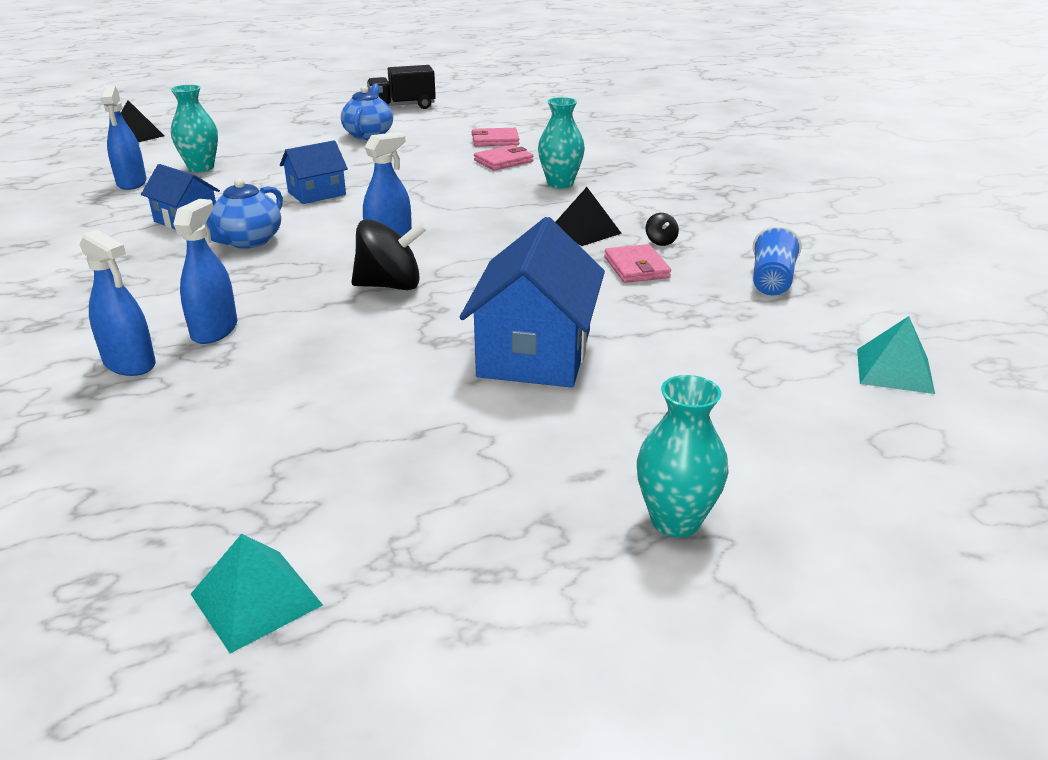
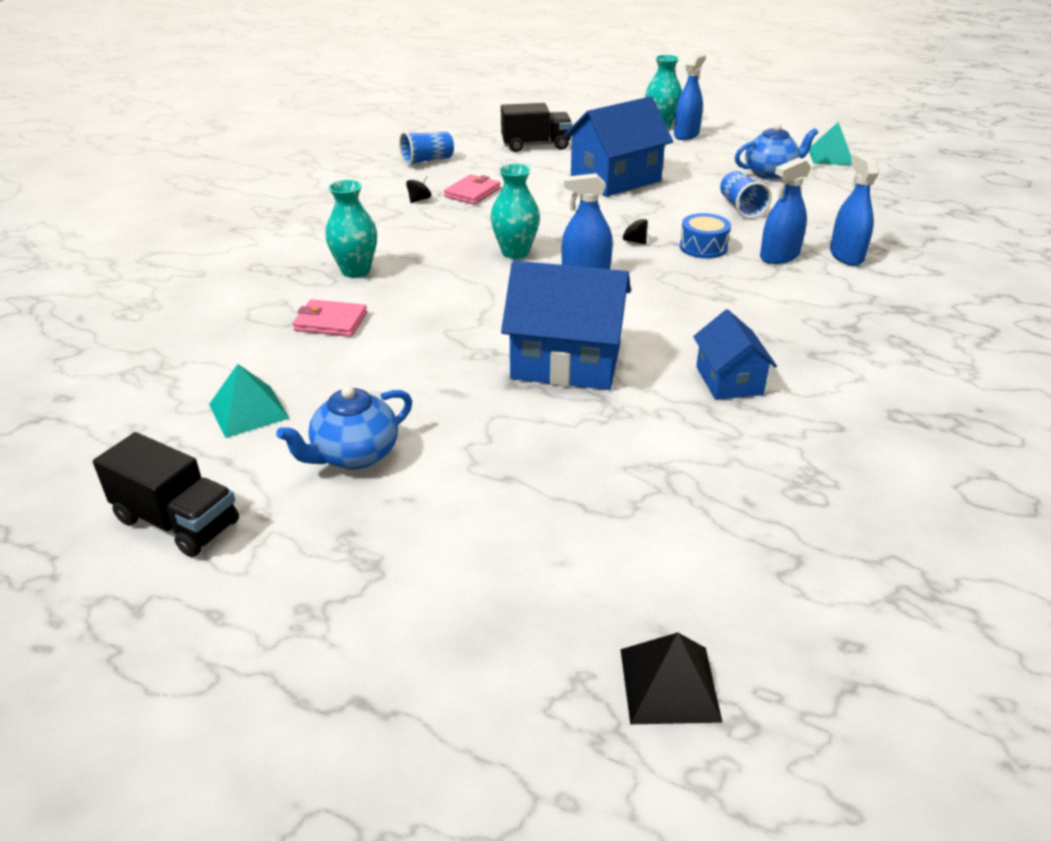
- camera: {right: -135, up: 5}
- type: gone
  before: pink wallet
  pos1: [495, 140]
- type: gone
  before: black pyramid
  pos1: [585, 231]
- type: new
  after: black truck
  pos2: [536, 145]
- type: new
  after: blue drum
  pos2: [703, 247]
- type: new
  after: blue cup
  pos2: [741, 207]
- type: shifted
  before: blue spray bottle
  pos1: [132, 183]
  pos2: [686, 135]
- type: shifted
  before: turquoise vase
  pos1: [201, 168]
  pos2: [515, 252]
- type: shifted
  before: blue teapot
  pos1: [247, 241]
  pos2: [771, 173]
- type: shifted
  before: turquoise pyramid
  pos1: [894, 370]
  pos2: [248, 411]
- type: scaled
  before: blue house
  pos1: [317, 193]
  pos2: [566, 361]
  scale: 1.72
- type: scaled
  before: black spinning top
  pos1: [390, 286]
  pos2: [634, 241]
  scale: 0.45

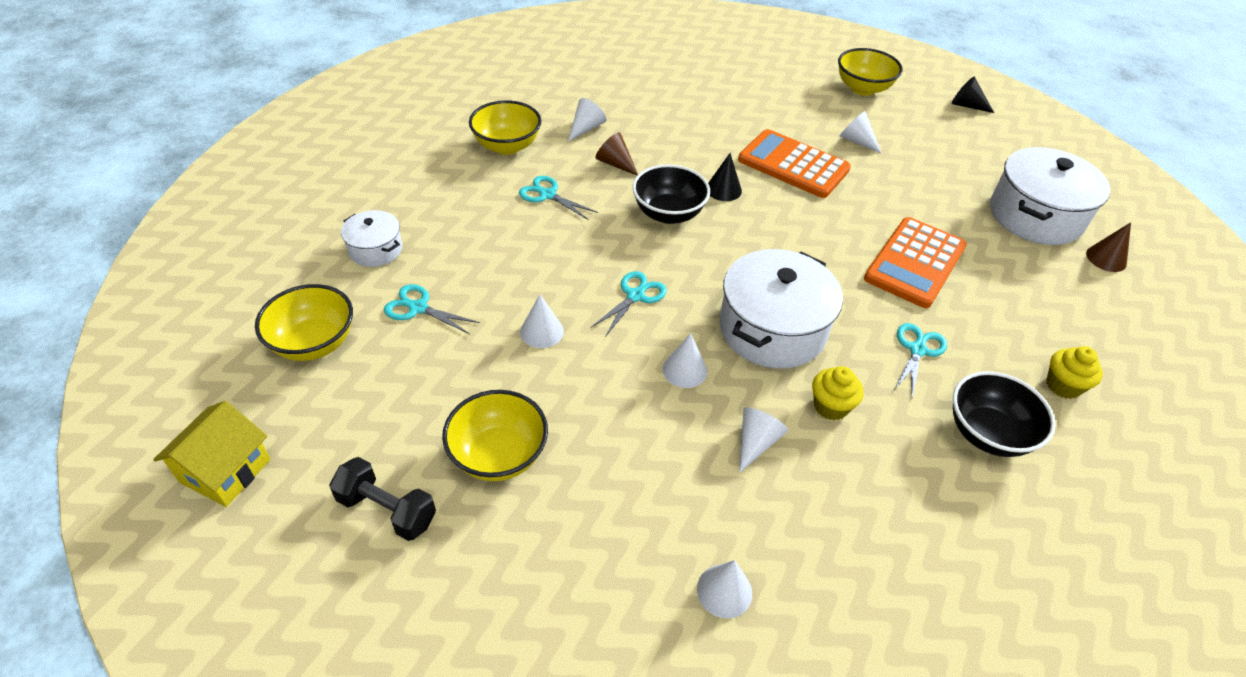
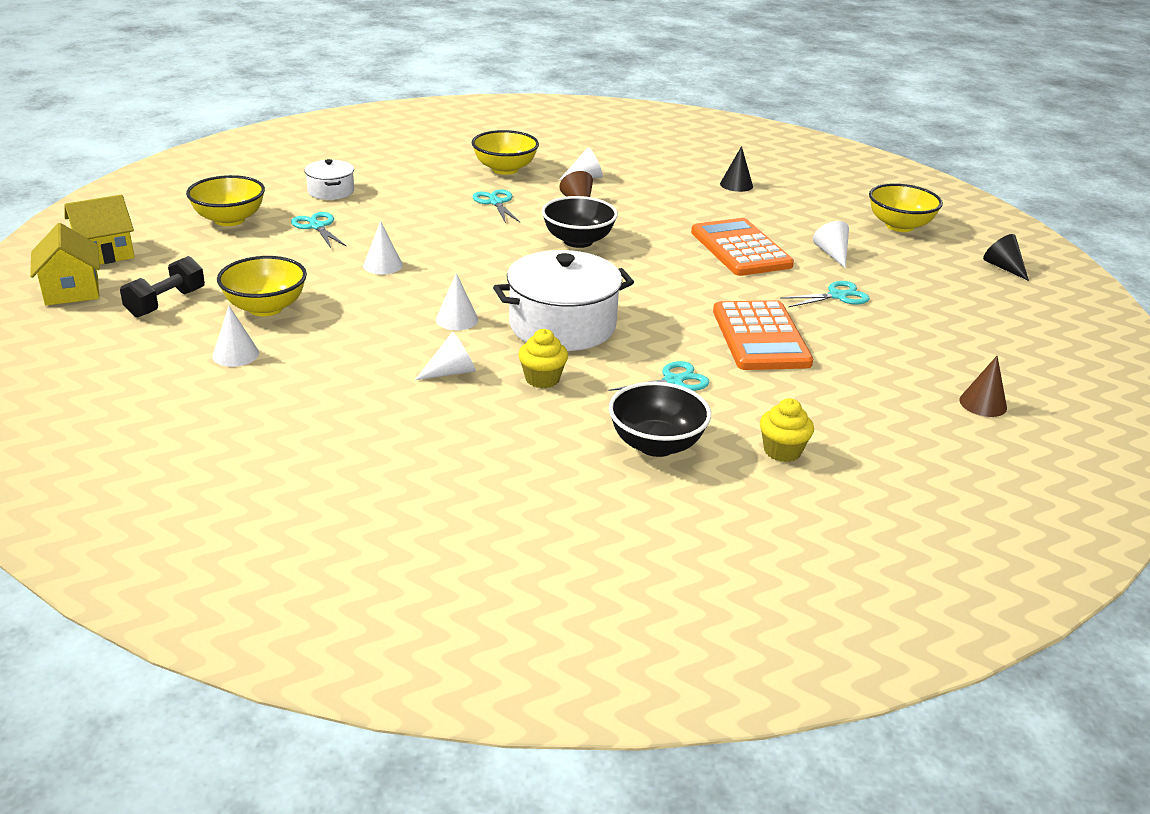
- camera: {right: 35, up: -15}
- type: gone
  before: white pot
  pos1: [1035, 216]
- type: new
  after: yellow house
  pos2: [72, 291]
- type: shifted
  before: turquoise scissors
  pos1: [635, 296]
  pos2: [837, 296]
- type: shifted
  before: white cone
  pos1: [724, 591]
  pos2: [235, 354]
- type: shifted
  before: black cone
  pos1: [723, 189]
  pos2: [736, 185]
- type: rotated
  before: black dumbbell
  pos1: [387, 510]
  pos2: [166, 303]
  turn: 60
- type: rotated
  before: orange calculator
  pos1: [915, 263]
  pos2: [760, 337]
  turn: -75

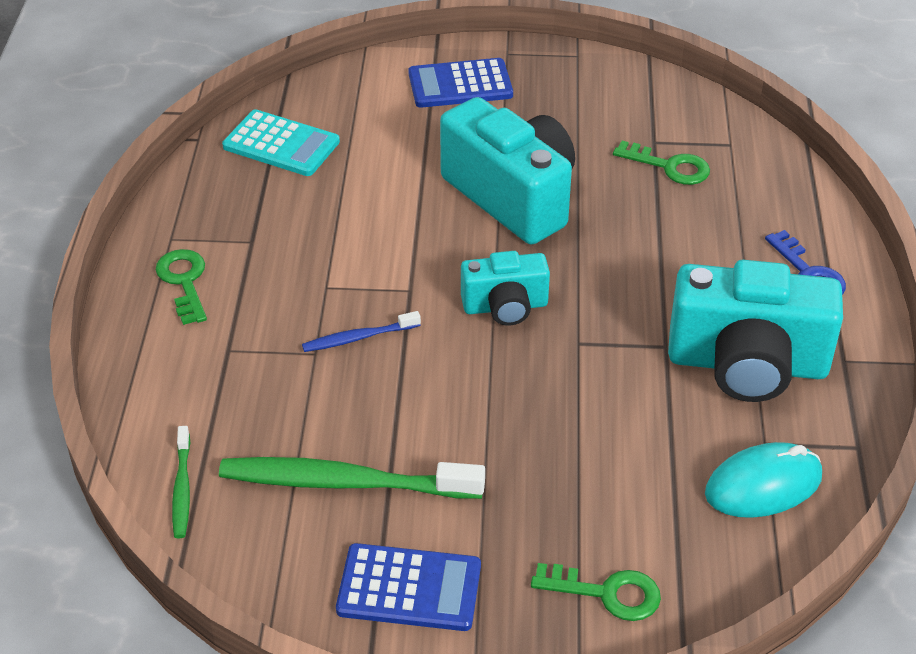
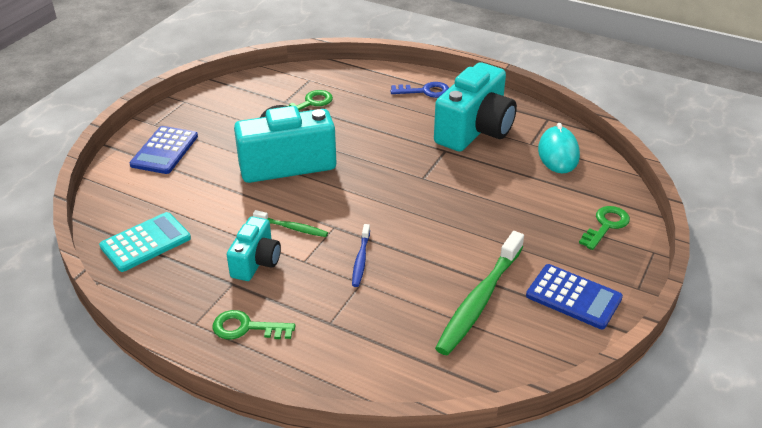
- camera: {right: -65, up: -5}
- type: shifted
  before: green toothbrush
  pos1: [182, 488]
  pos2: [292, 228]
- type: shifted
  before: turquoise camera
  pos1: [505, 306]
  pos2: [256, 262]
- type: rotated
  before: blue calculator
  pos1: [409, 588]
  pos2: [573, 297]
  turn: 90

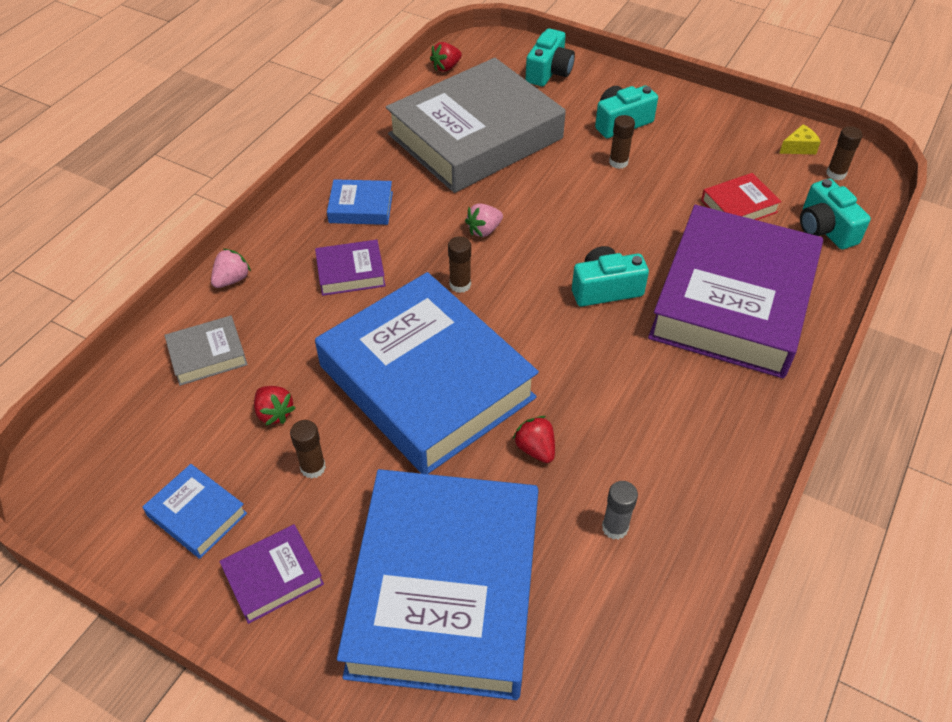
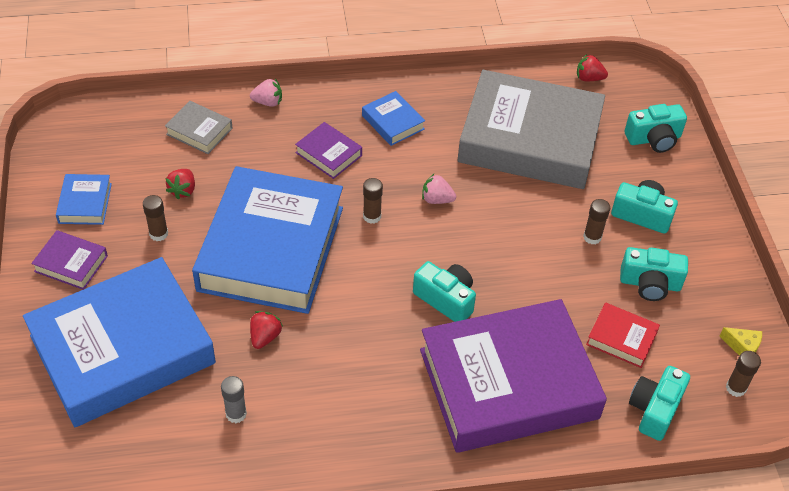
- camera: {right: 50, up: 0}
- type: new
  after: turquoise camera
  pos2: [650, 284]

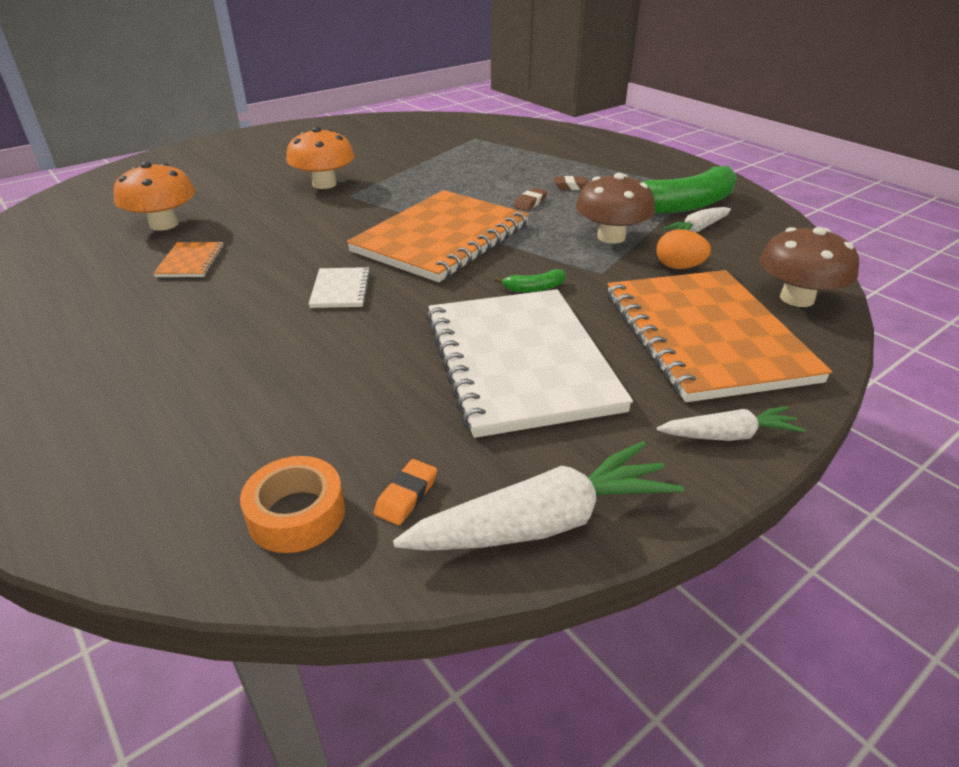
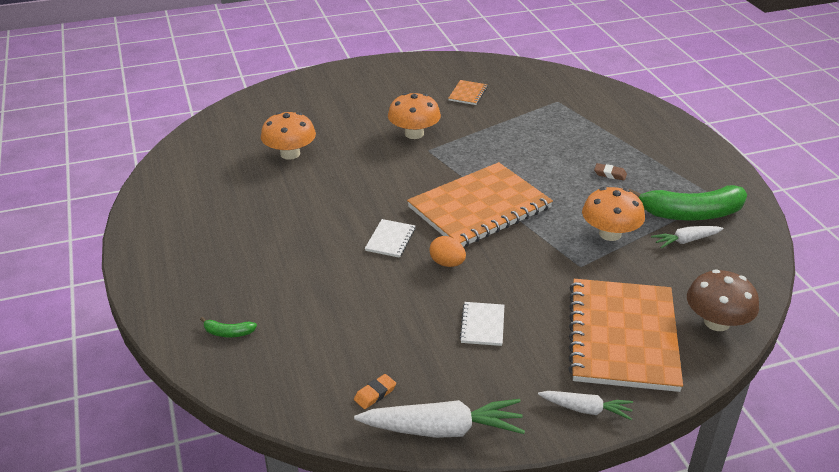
- camera: {right: 20, up: 0}
- type: gone
  before: orange tape
  pos1: [297, 514]
- type: gone
  before: brown eraser
  pos1: [530, 202]
- type: shifted
  before: orange notebook
  pos1: [191, 261]
  pos2: [468, 94]
- type: shifted
  before: green banana
  pos1: [534, 288]
  pos2: [228, 333]
- type: shifted
  before: orange egg
  pos1: [678, 267]
  pos2: [447, 263]
- type: repainted
  before: brown mushroom
  after: orange mushroom
  pos1: [611, 237]
  pos2: [610, 234]
- type: scaled
  before: white notebook
  pos1: [519, 362]
  pos2: [482, 325]
  scale: 0.41

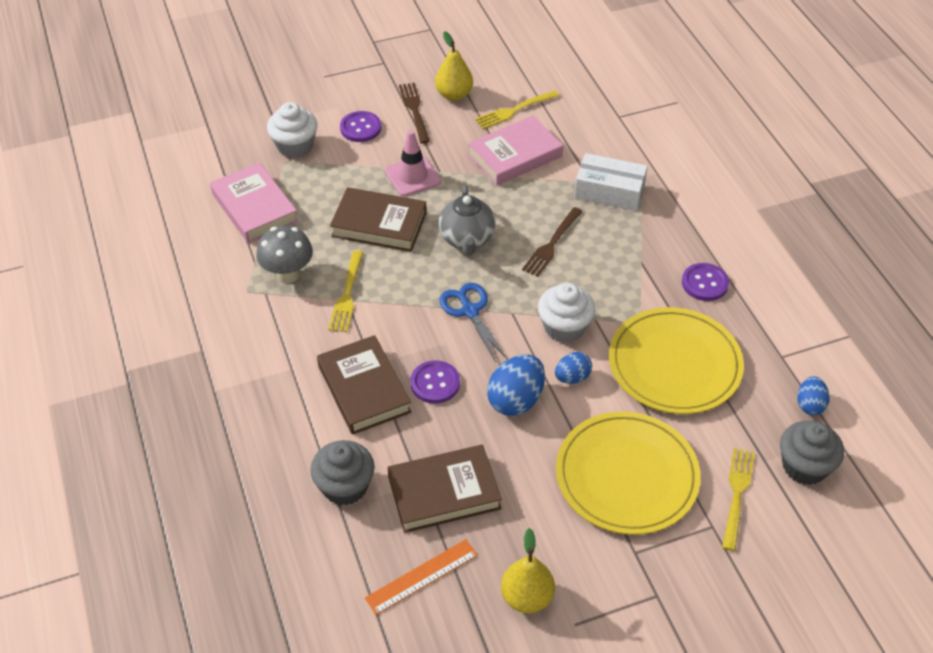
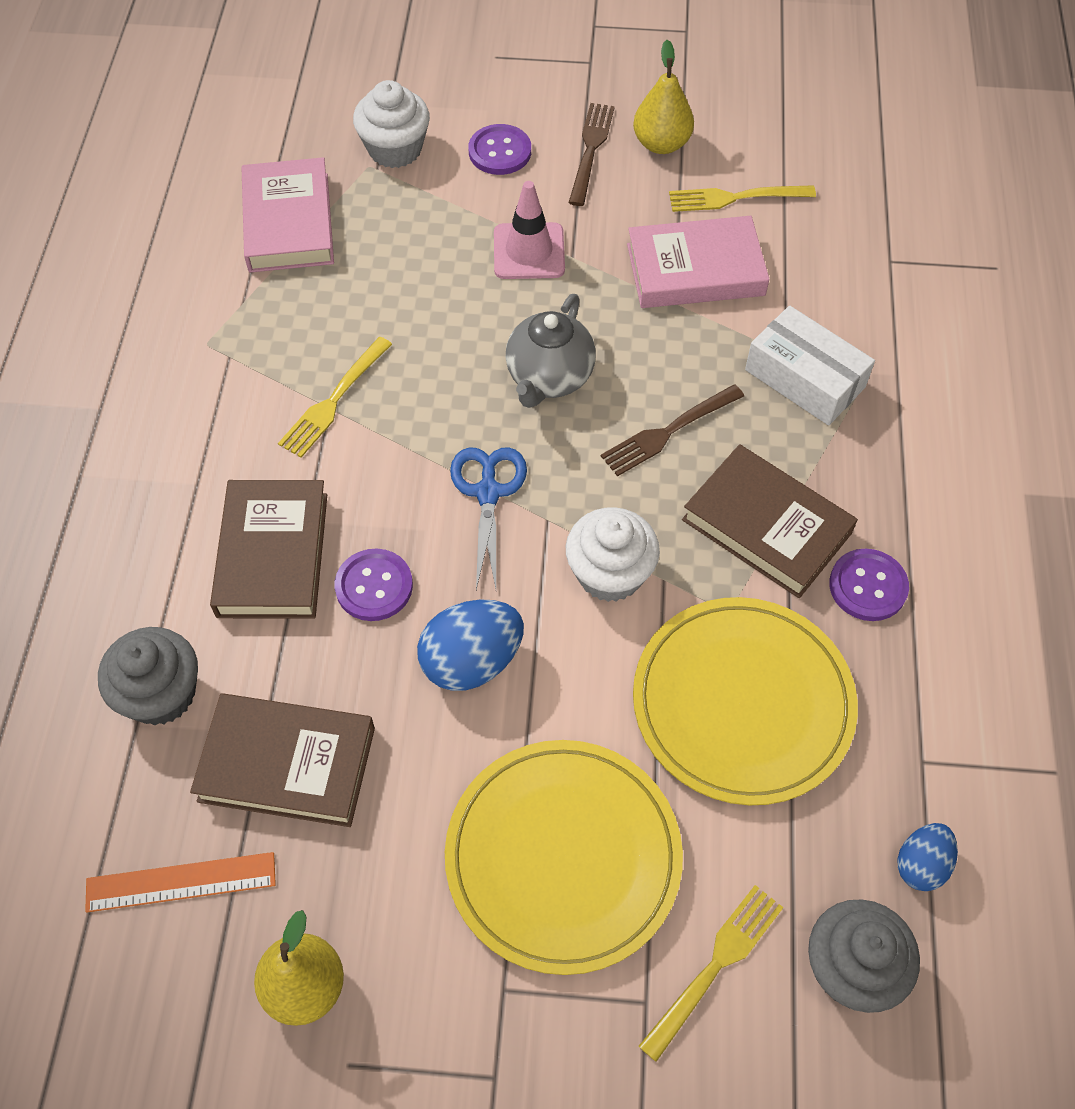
- camera: {right: 25, up: 10}
- type: gone
  before: grey mushroom
  pos1: [288, 274]
- type: gone
  before: blue egg
  pos1: [572, 377]
- type: shifted
  before: brown book
  pos1: [379, 224]
  pos2: [766, 526]

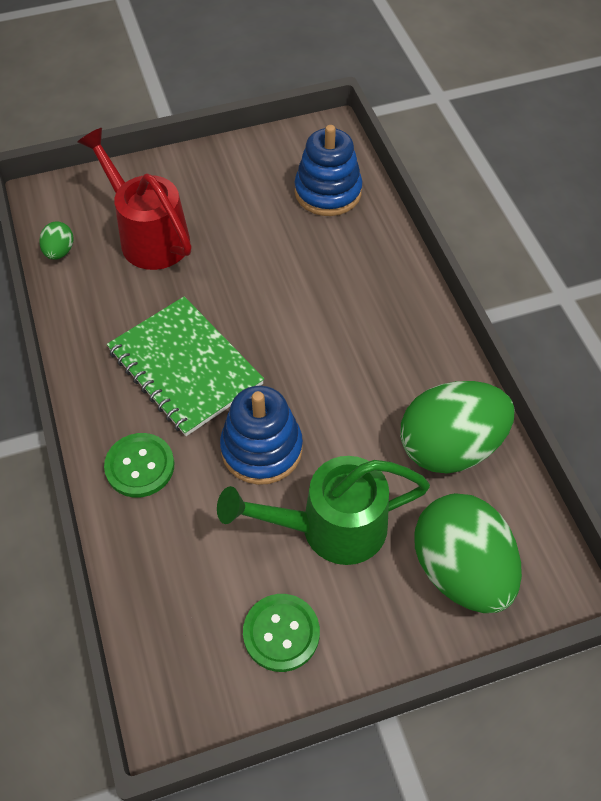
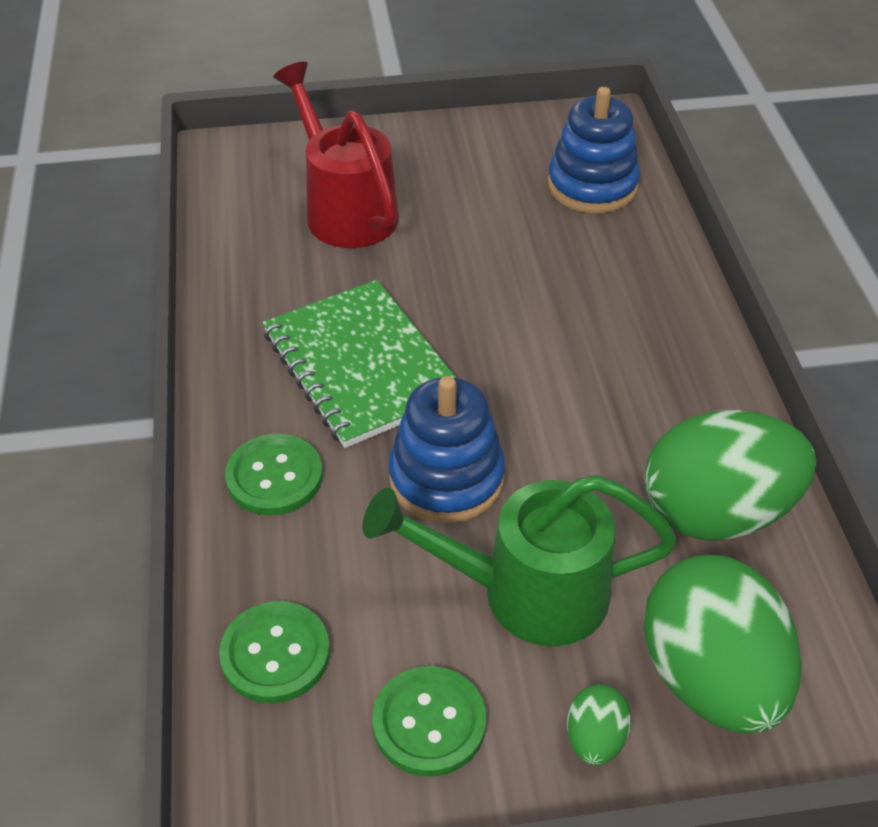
- camera: {right: 10, up: -10}
- type: new
  after: green button
  pos2: [275, 654]
- type: shifted
  before: green egg
  pos1: [59, 252]
  pos2: [595, 739]

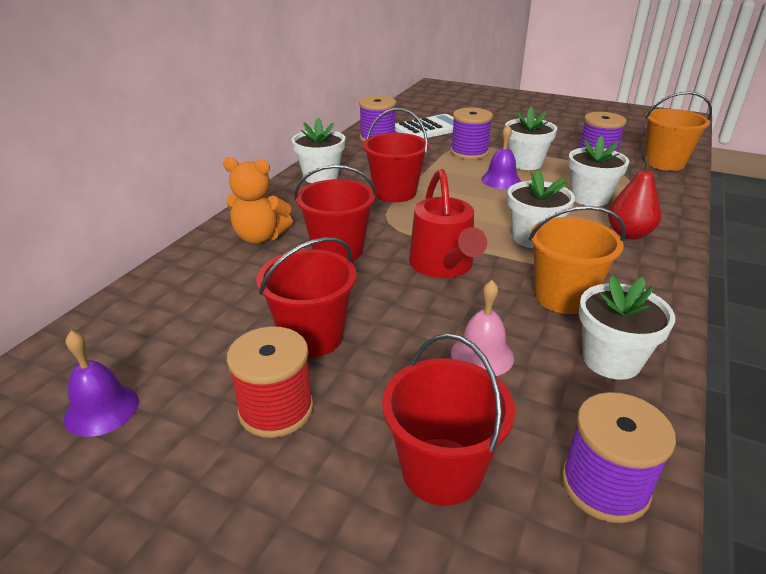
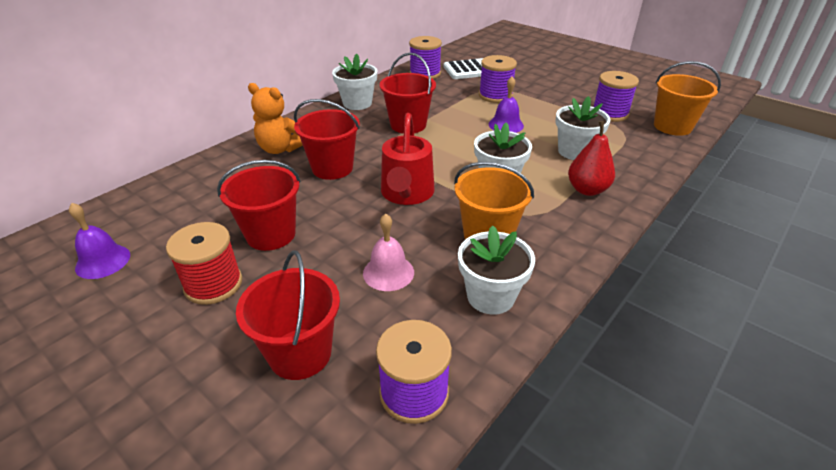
- camera: {right: 15, up: 5}
- type: gone
  before: white flower pot
  pos1: [525, 163]

